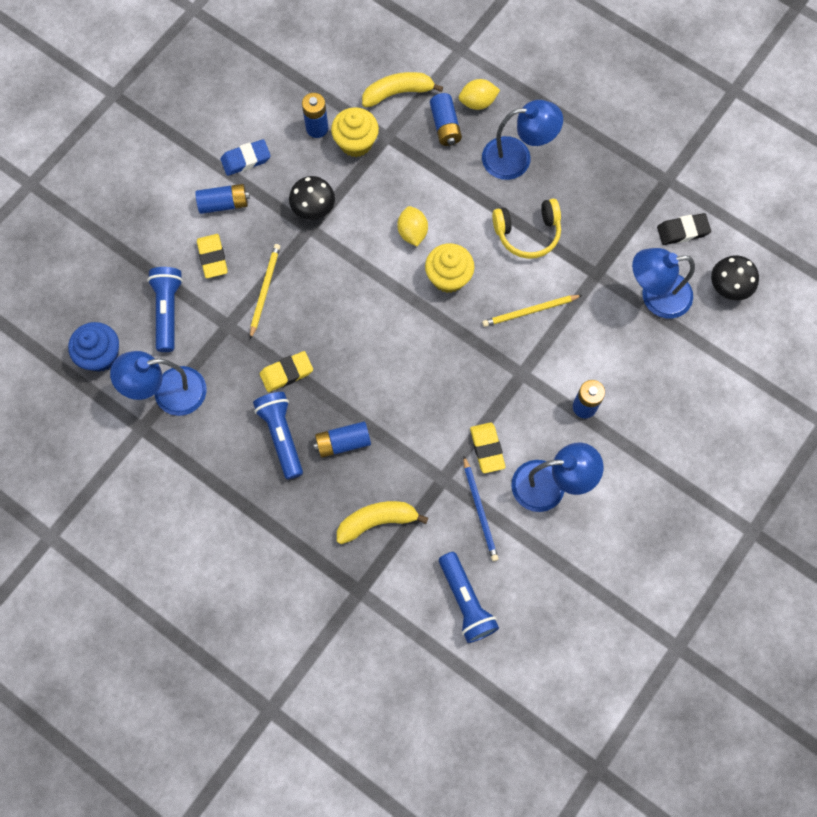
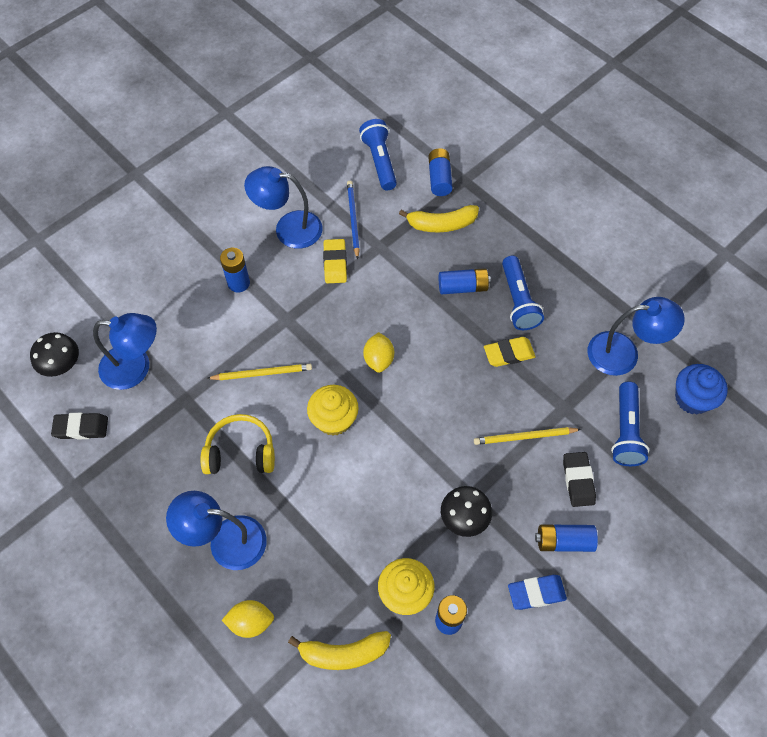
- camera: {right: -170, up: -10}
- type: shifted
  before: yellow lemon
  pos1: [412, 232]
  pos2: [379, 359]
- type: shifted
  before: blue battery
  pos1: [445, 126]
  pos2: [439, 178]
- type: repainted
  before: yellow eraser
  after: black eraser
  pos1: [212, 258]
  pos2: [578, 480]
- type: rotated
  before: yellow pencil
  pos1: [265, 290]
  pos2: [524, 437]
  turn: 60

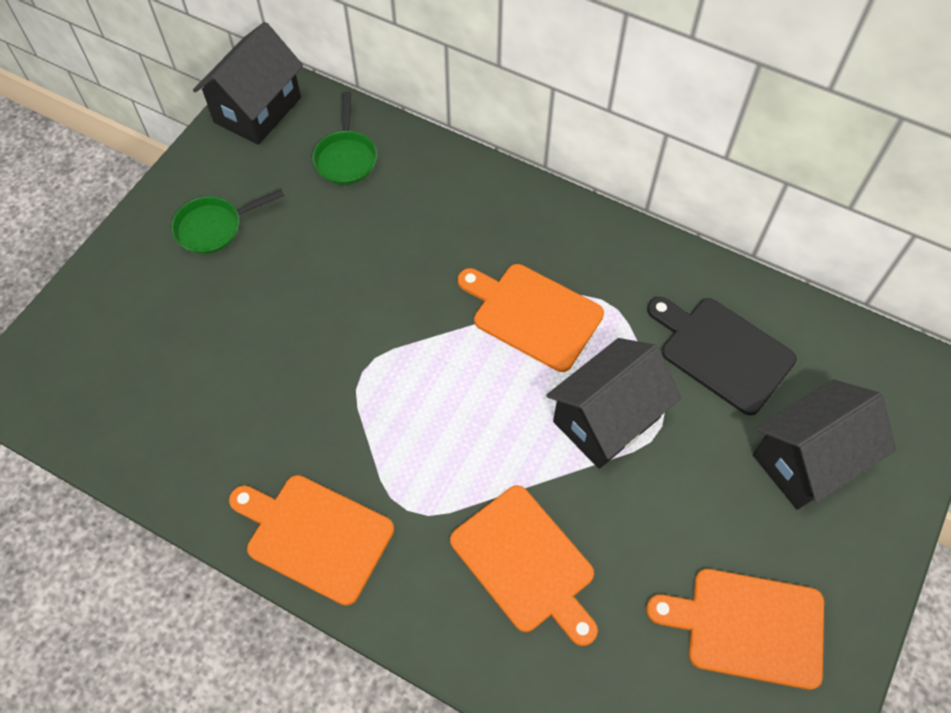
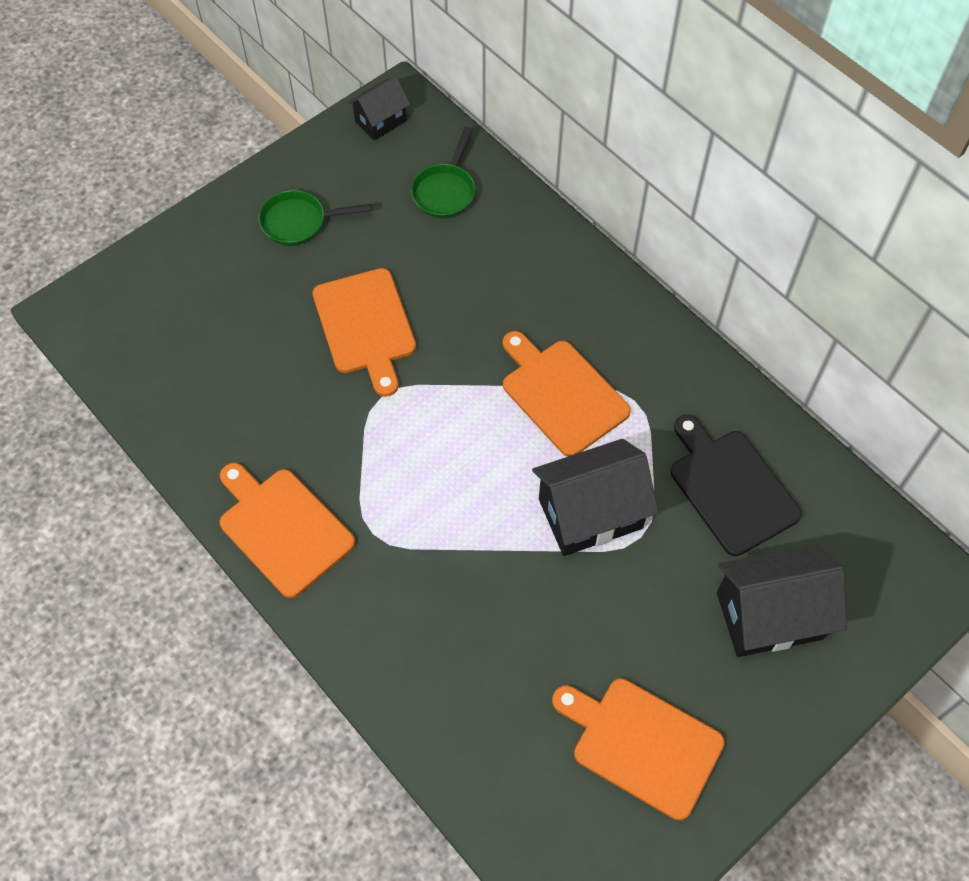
- camera: {right: 20, up: 0}
- type: shifted
  before: orange cutting board
  pos1: [526, 563]
  pos2: [365, 326]
- type: scaled
  before: black house
  pos1: [258, 110]
  pos2: [381, 121]
  scale: 0.57

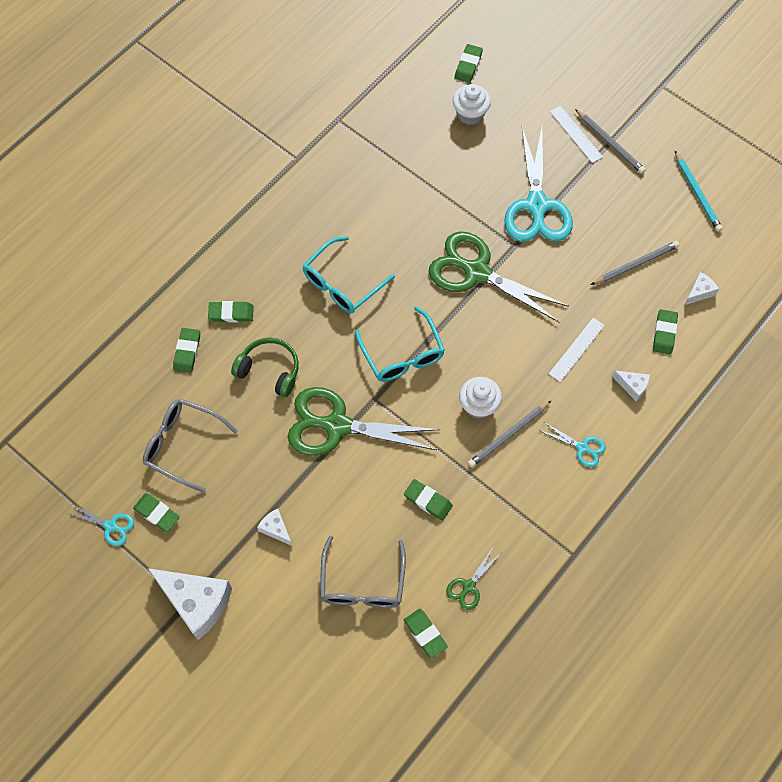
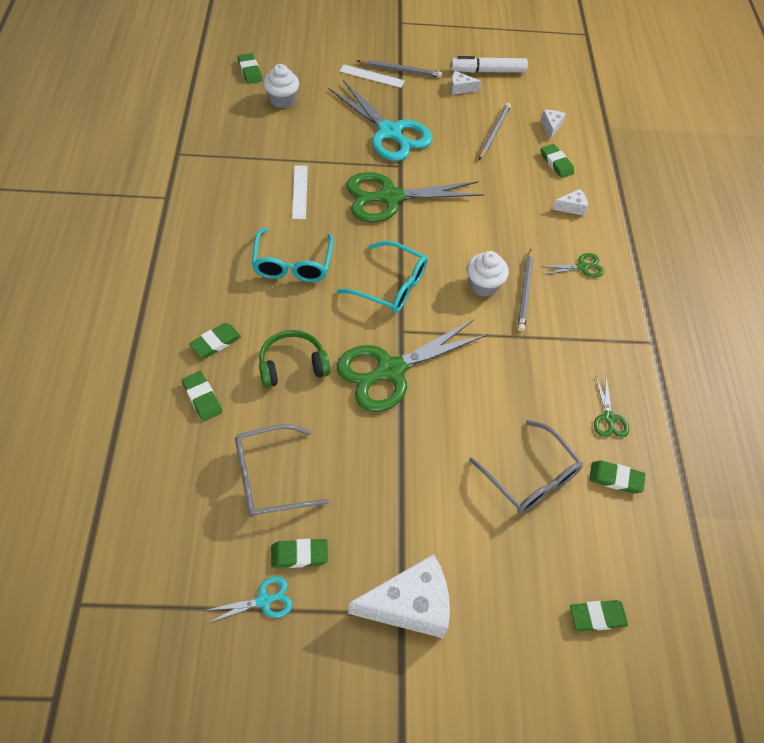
- camera: {right: -45, up: -10}
- type: shifted
  before: white cheese
  pos1: [275, 529]
  pos2: [460, 88]
- type: shifted
  before: green eraser
  pos1: [428, 501]
  pos2: [597, 617]
- type: shifted
  before: white ruler
  pos1: [576, 349]
  pos2: [300, 192]
- type: swapped
  before: turquoise pencil
  after: white marker
  pos1: [697, 193]
  pos2: [488, 71]
- type: repainted
  before: turquoise scissors
  after: green scissors
  pos1: [582, 447]
  pos2: [582, 267]

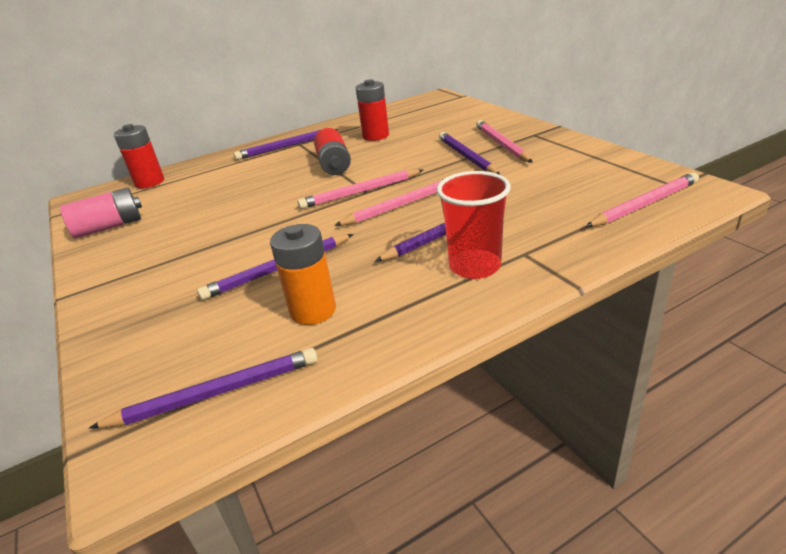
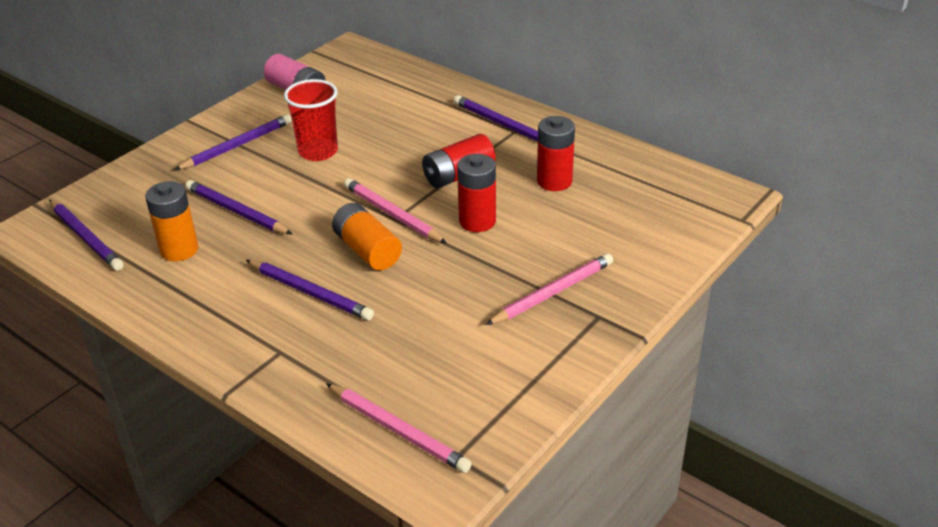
- camera: {right: 65, up: 5}
- type: shifted
  before: red battery
  pos1: [149, 182]
  pos2: [477, 221]
- type: shifted
  before: red cup
  pos1: [475, 266]
  pos2: [318, 151]
- type: shifted
  before: purple pencil
  pos1: [466, 157]
  pos2: [237, 146]
- type: swapped
  before: pink pencil
  after: orange battery
  pos1: [402, 205]
  pos2: [367, 250]

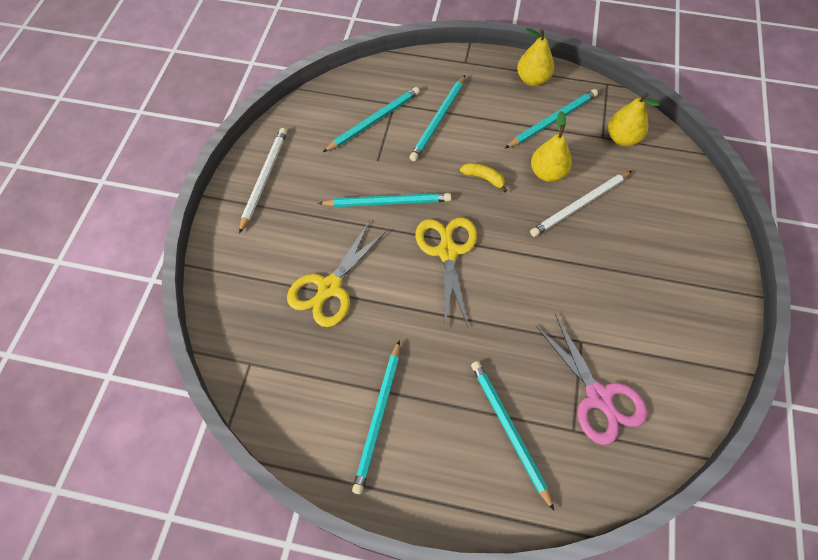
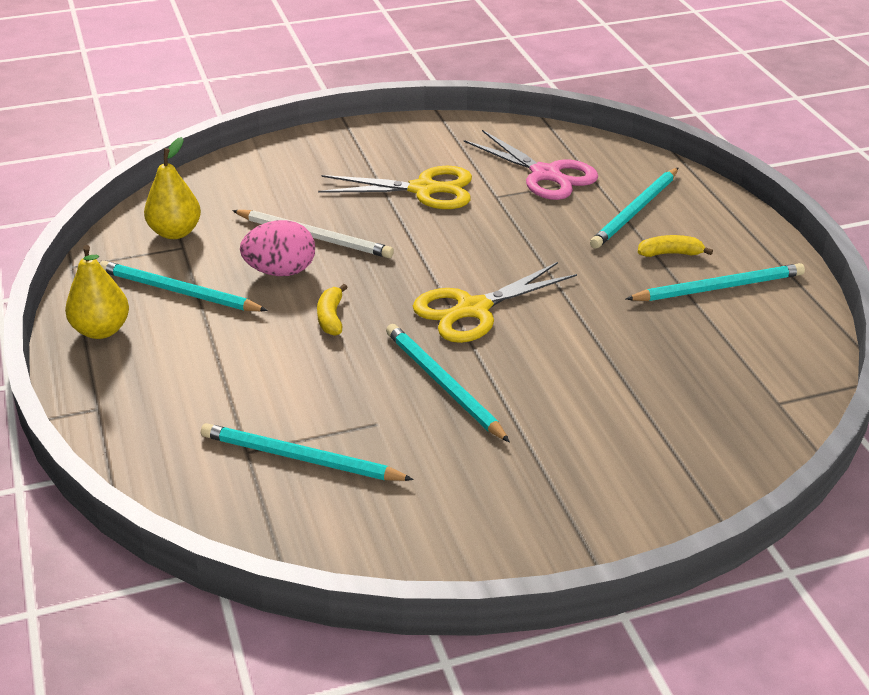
- camera: {right: -120, up: -25}
- type: gone
  before: white pencil
  pos1: [264, 179]
- type: gone
  before: turquoise pencil
  pos1: [438, 120]
- type: new
  after: yellow banana
  pos2: [670, 253]
- type: shifted
  before: yellow scissors
  pos1: [330, 287]
  pos2: [423, 189]
- type: swapped
  before: yellow pear
  after: pink egg
  pos1: [547, 173]
  pos2: [280, 271]
- type: rotated
  before: pink scissors
  pos1: [598, 396]
  pos2: [545, 174]
  turn: 105

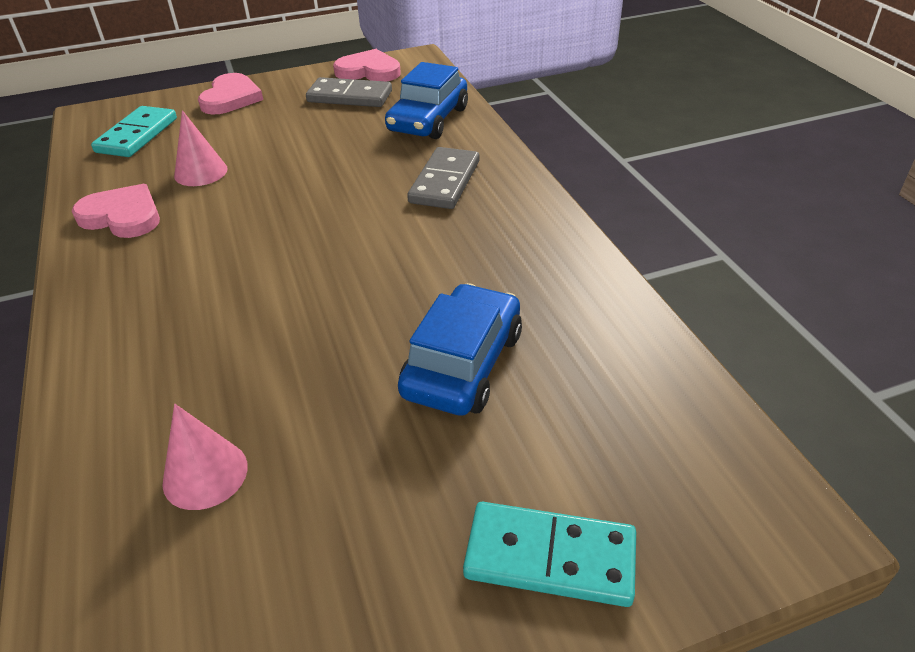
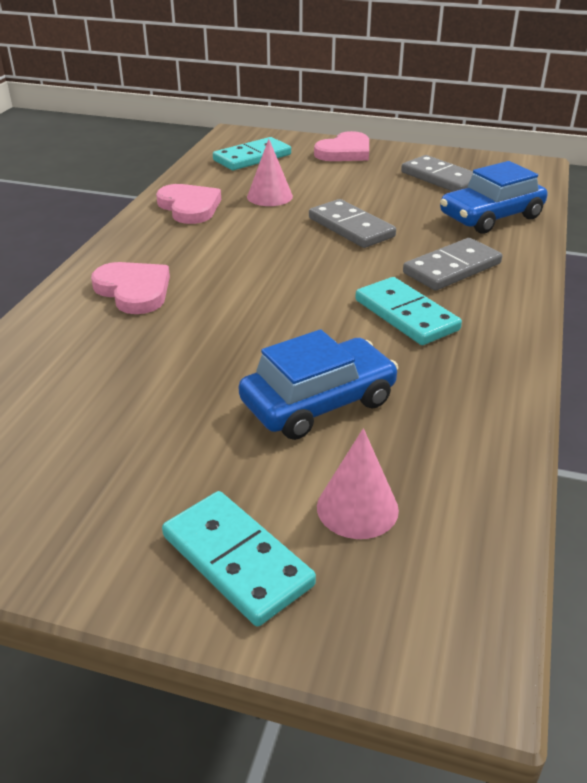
- camera: {right: 35, up: -5}
- type: new
  after: grey domino
  pos2: [351, 227]
- type: new
  after: turquoise domino
  pos2: [406, 315]
- type: shifted
  before: pink cone
  pos1: [205, 474]
  pos2: [357, 508]
- type: shifted
  before: pink heart
  pos1: [369, 71]
  pos2: [134, 291]

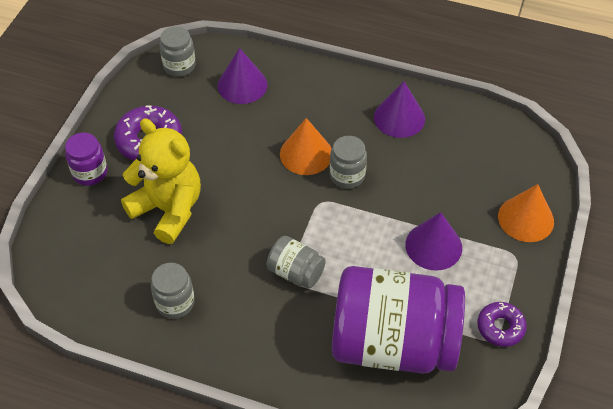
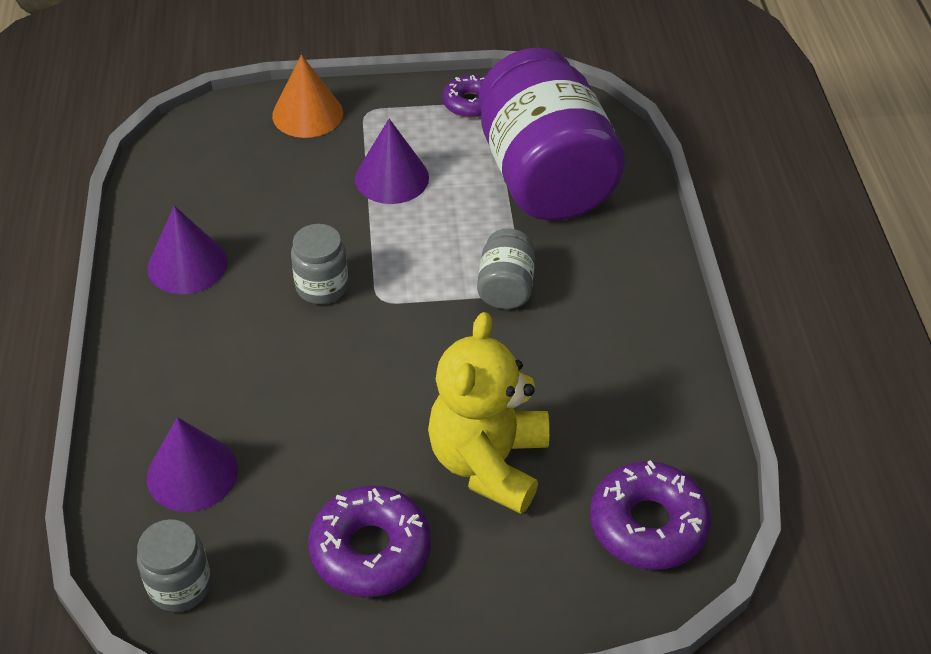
- camera: {right: -115, up: -5}
- type: gone
  before: purple jar
  pos1: [90, 173]
- type: gone
  before: grey jar
  pos1: [175, 303]
- type: gone
  before: orange cone
  pos1: [306, 154]
- type: new
  after: purple donut
  pos2: [648, 524]

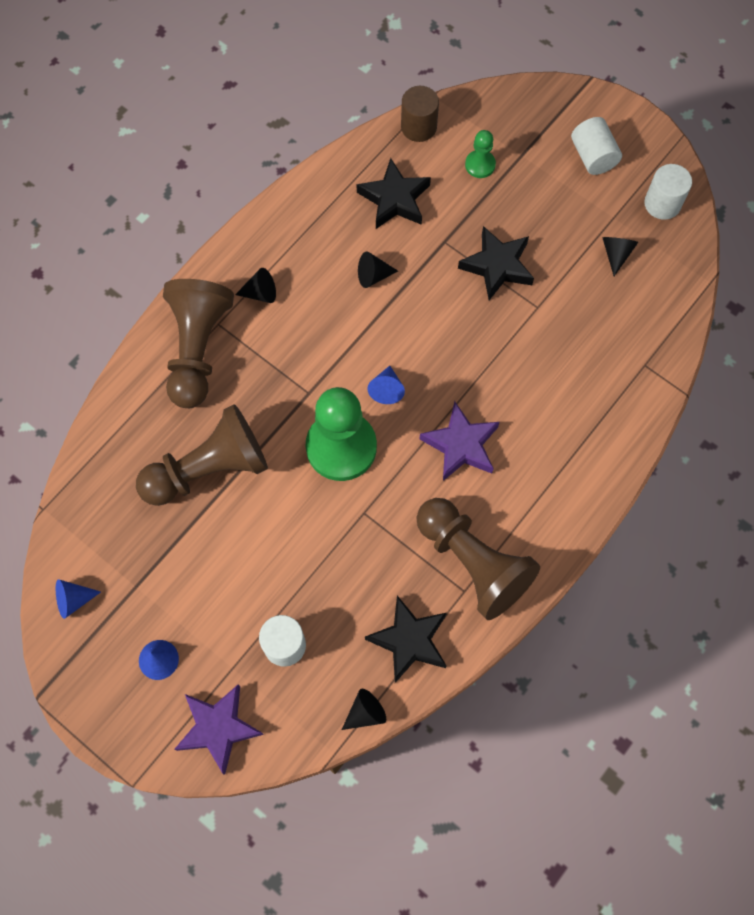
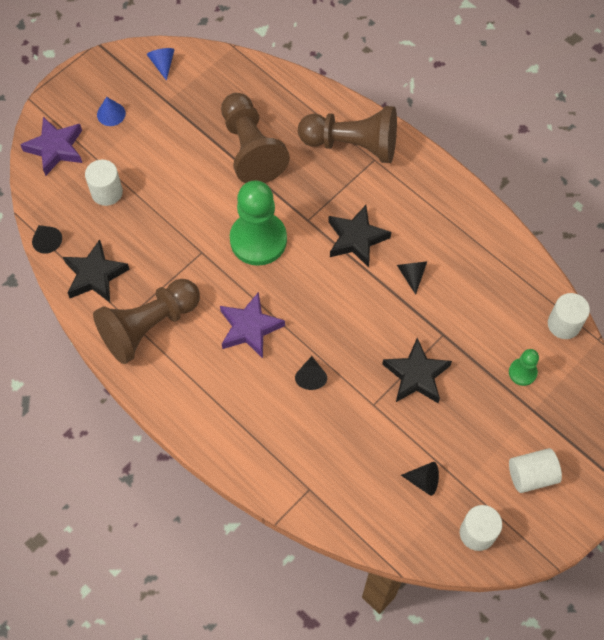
- camera: {right: 95, up: -5}
- type: gone
  before: blue cone
  pos1: [386, 389]
- type: shifted
  before: black cone
  pos1: [260, 293]
  pos2: [311, 377]
- type: shifted
  before: black star
  pos1: [394, 199]
  pos2: [356, 238]
- type: repainted
  before: brown cylinder
  after: white cylinder
  pos1: [418, 127]
  pos2: [564, 324]

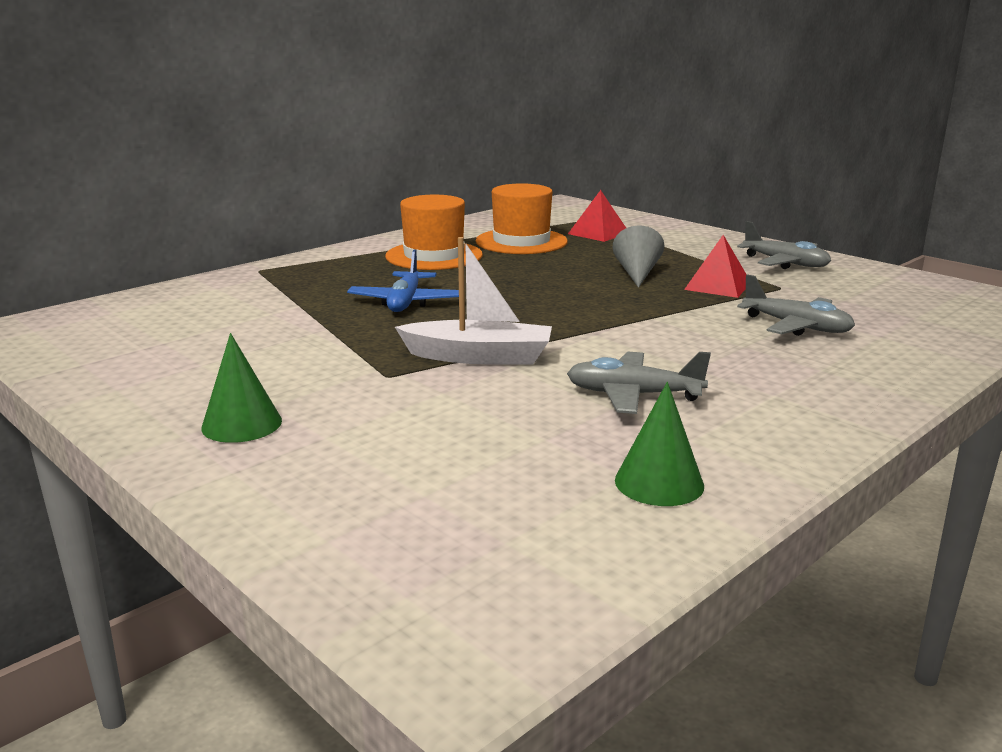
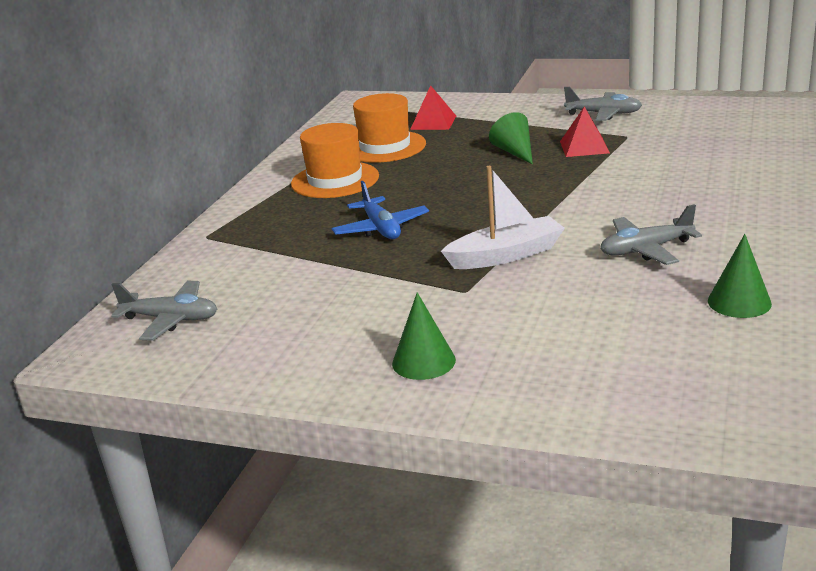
- camera: {right: -25, up: 5}
- type: shifted
  before: grey plane
  pos1: [796, 327]
  pos2: [171, 319]
- type: repainted
  before: grey cone
  after: green cone
  pos1: [637, 274]
  pos2: [515, 152]

